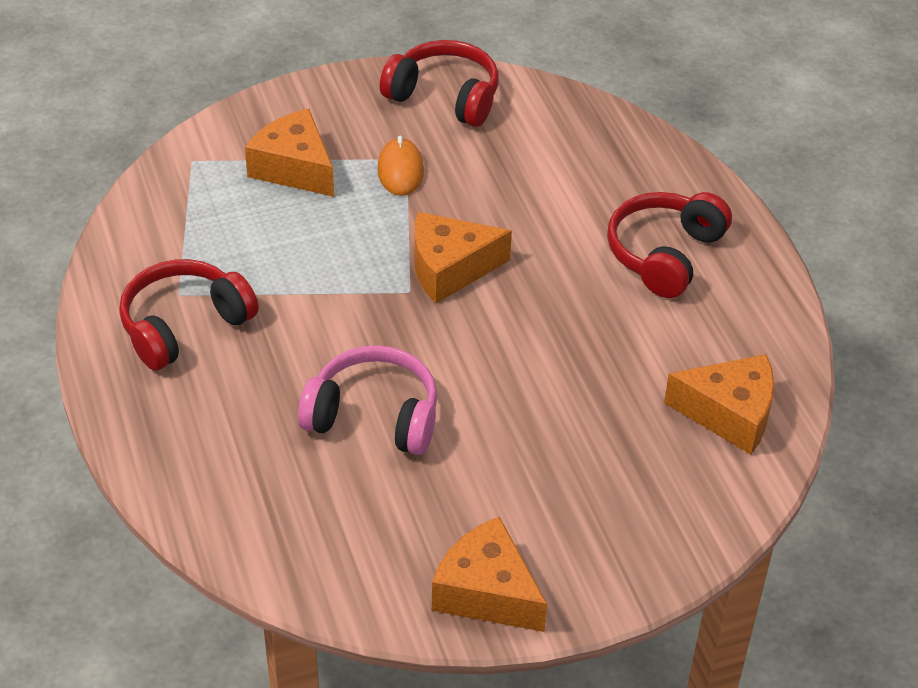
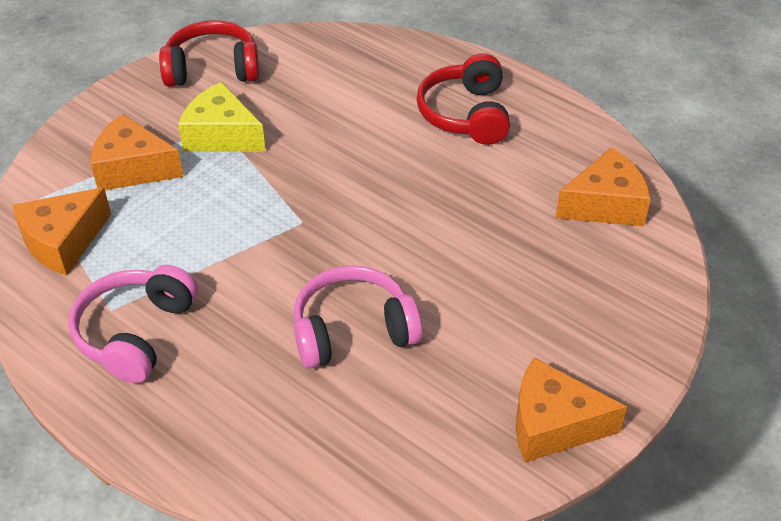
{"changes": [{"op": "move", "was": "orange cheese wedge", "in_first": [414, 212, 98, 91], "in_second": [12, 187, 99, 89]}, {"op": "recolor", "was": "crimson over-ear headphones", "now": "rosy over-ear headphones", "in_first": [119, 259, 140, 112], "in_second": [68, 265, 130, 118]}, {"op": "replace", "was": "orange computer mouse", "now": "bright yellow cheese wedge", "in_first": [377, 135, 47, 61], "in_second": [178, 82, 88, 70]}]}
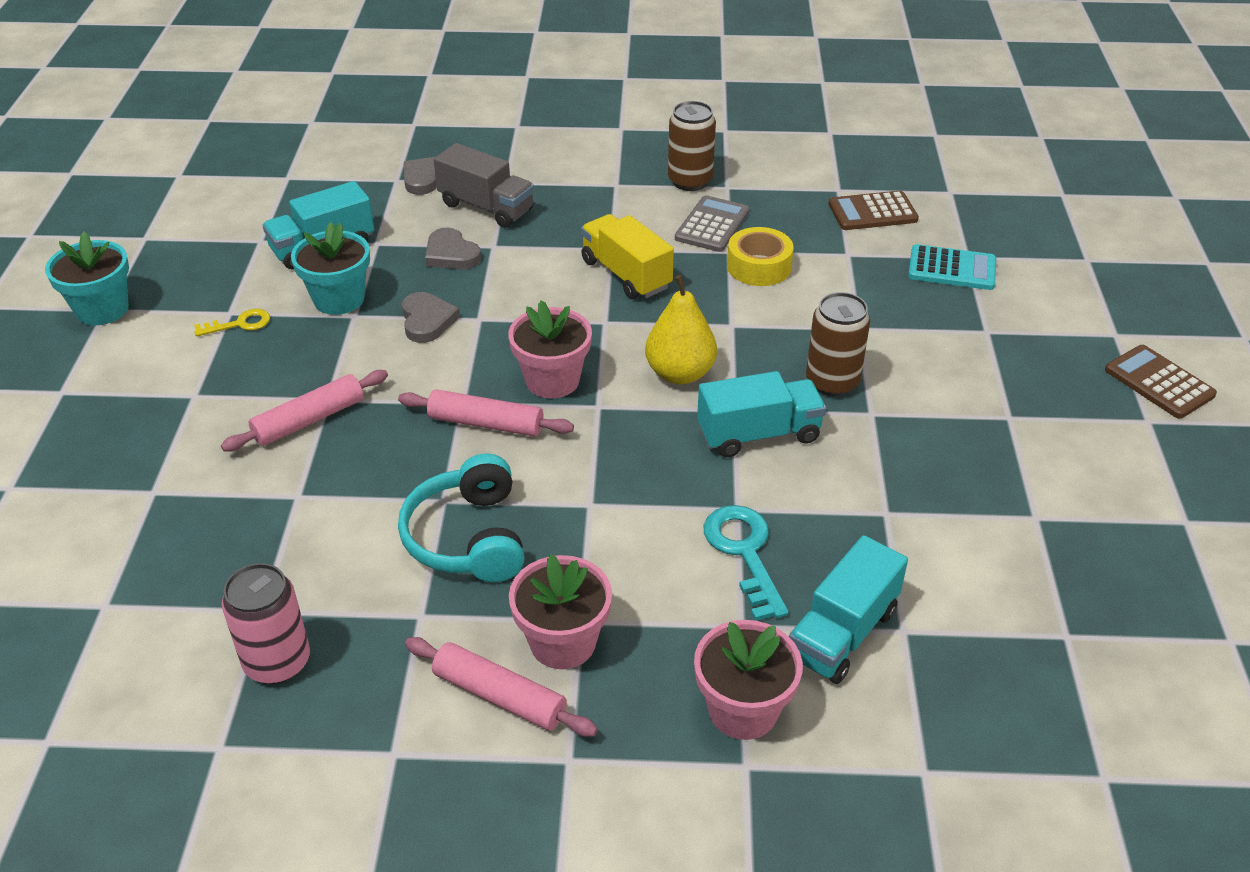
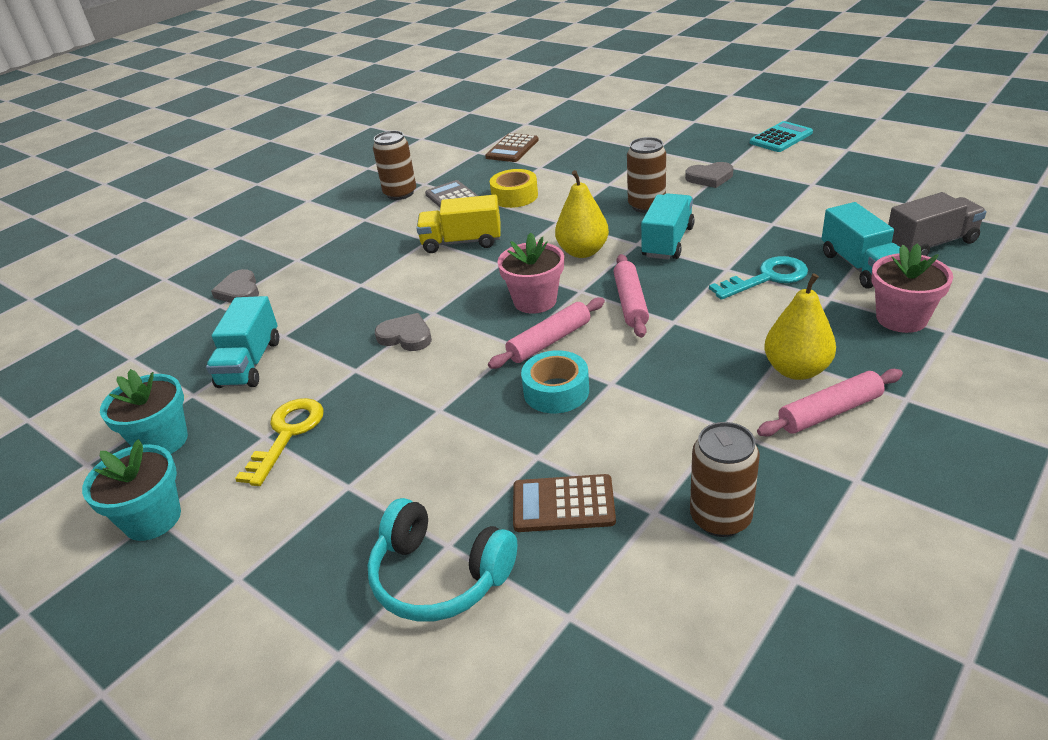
{"changes": [{"op": "move", "was": "teal potted plant", "in_first": [291, 222, 79, 93], "in_second": [100, 369, 88, 85]}, {"op": "resize", "was": "bright yellow door key", "in_first": [194, 309, 76, 28], "in_second": [235, 398, 89, 88], "ratio": 1.66}, {"op": "move", "was": "teal over-ear headphones", "in_first": [398, 454, 127, 128], "in_second": [367, 498, 150, 124]}, {"op": "move", "was": "russet adding machine", "in_first": [1105, 345, 112, 74], "in_second": [513, 474, 103, 58]}, {"op": "insert", "now": "teal roll of tape", "in_second": [521, 350, 68, 63]}, {"op": "move", "was": "rosy rolling pin", "in_first": [221, 370, 167, 81], "in_second": [614, 254, 35, 84]}, {"op": "move", "was": "gray heart shape", "in_first": [425, 227, 56, 43], "in_second": [685, 162, 48, 26]}, {"op": "recolor", "was": "rosy tin", "now": "russet tin", "in_first": [222, 563, 88, 122], "in_second": [690, 422, 70, 115]}, {"op": "rotate", "was": "teal door key", "in_first": [704, 505, 85, 116], "in_second": [709, 256, 99, 44], "clockwise": 135}, {"op": "move", "was": "teal adding machine", "in_first": [908, 244, 88, 46], "in_second": [750, 121, 63, 31]}, {"op": "replace", "was": "rosy potted plant", "now": "bright yellow pear", "in_first": [509, 554, 103, 115], "in_second": [764, 273, 72, 107]}, {"op": "move", "was": "gray toy truck", "in_first": [434, 143, 100, 85], "in_second": [888, 192, 98, 64]}]}
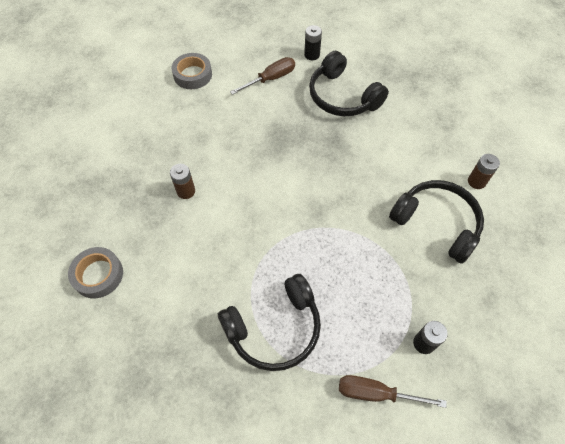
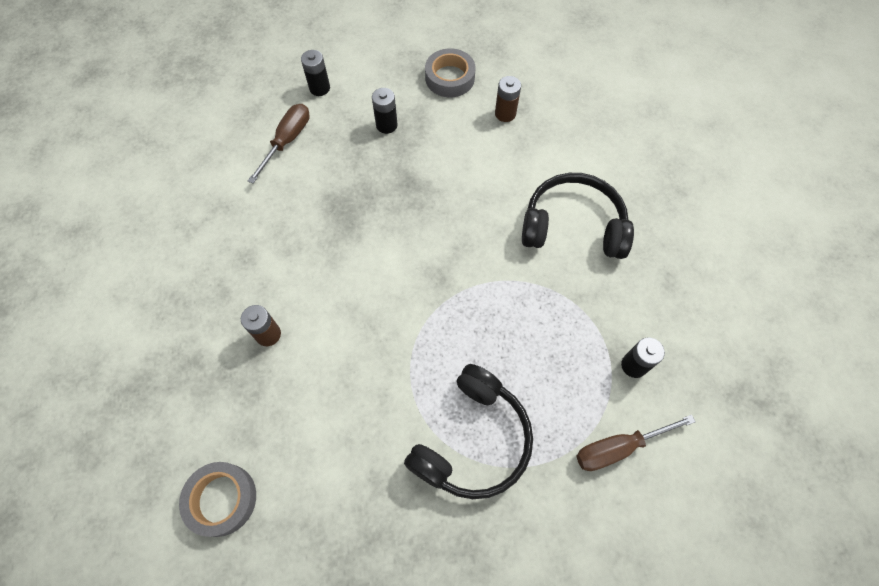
{"changes": [{"op": "replace", "was": "jet-black over-ear headphones", "now": "jet-black battery", "in_first": [309, 51, 80, 65], "in_second": [372, 88, 26, 46]}, {"op": "move", "was": "gray roll of tape", "in_first": [171, 53, 41, 36], "in_second": [425, 48, 51, 49]}, {"op": "move", "was": "russet battery", "in_first": [468, 154, 32, 35], "in_second": [495, 76, 26, 46]}]}
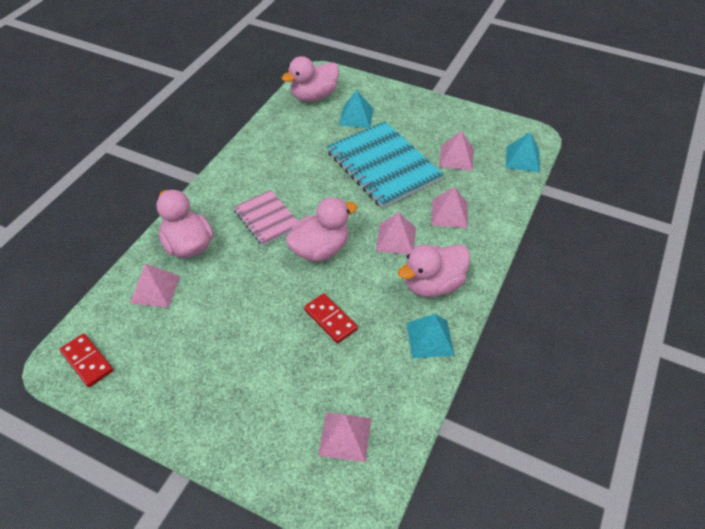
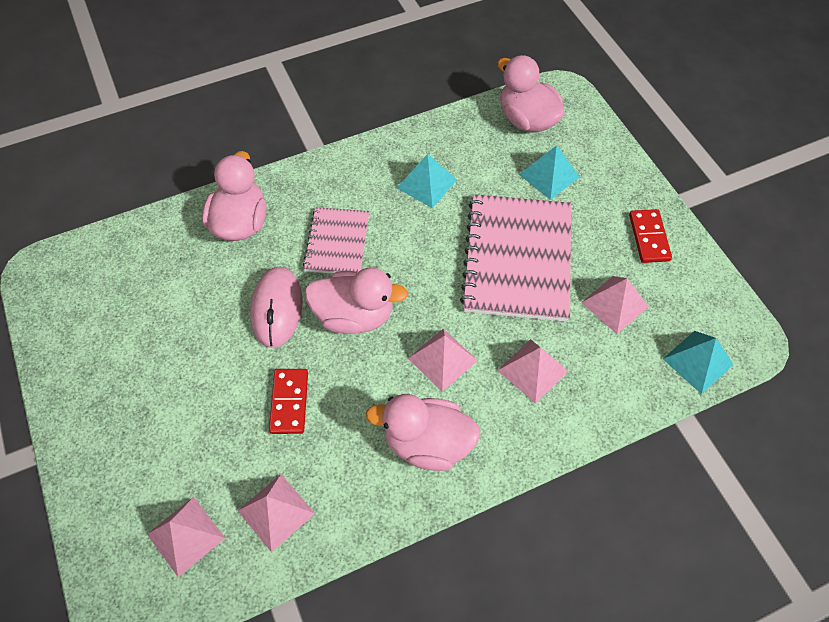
{"changes": [{"op": "move", "was": "rosy pyramid shape", "in_first": [130, 263, 50, 45], "in_second": [238, 474, 77, 78]}, {"op": "insert", "now": "rosy computer mouse", "in_second": [250, 267, 52, 81]}, {"op": "move", "was": "teal pyramid shape", "in_first": [407, 314, 48, 44], "in_second": [397, 154, 60, 54]}, {"op": "recolor", "was": "teal notepad", "now": "rosy notepad", "in_first": [326, 121, 118, 87], "in_second": [460, 194, 111, 128]}, {"op": "rotate", "was": "rosy duck", "in_first": [282, 56, 57, 46], "in_second": [497, 55, 68, 77], "clockwise": 45}, {"op": "move", "was": "crimson domino tile", "in_first": [60, 333, 53, 54], "in_second": [629, 209, 43, 54]}]}
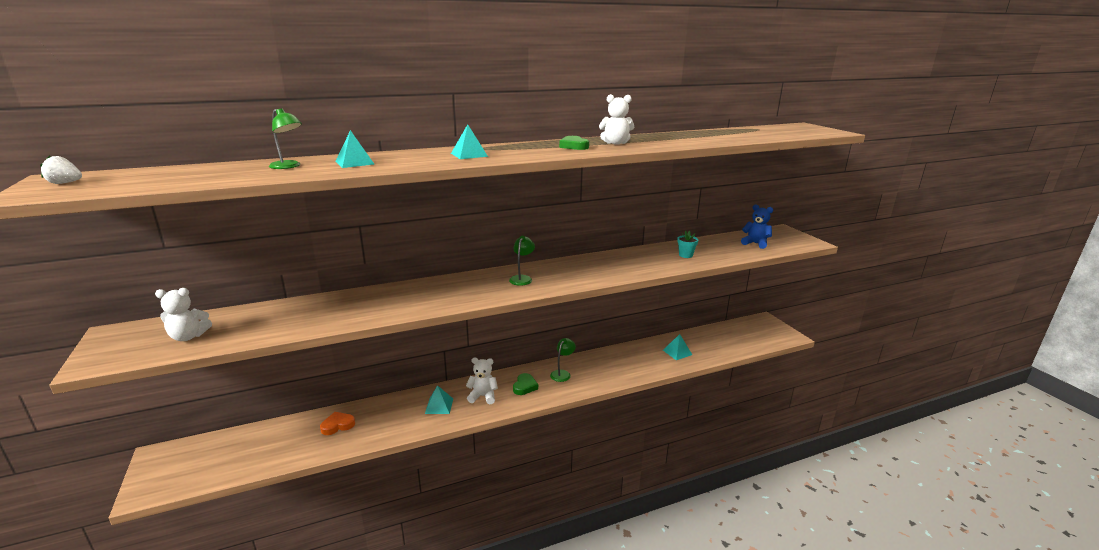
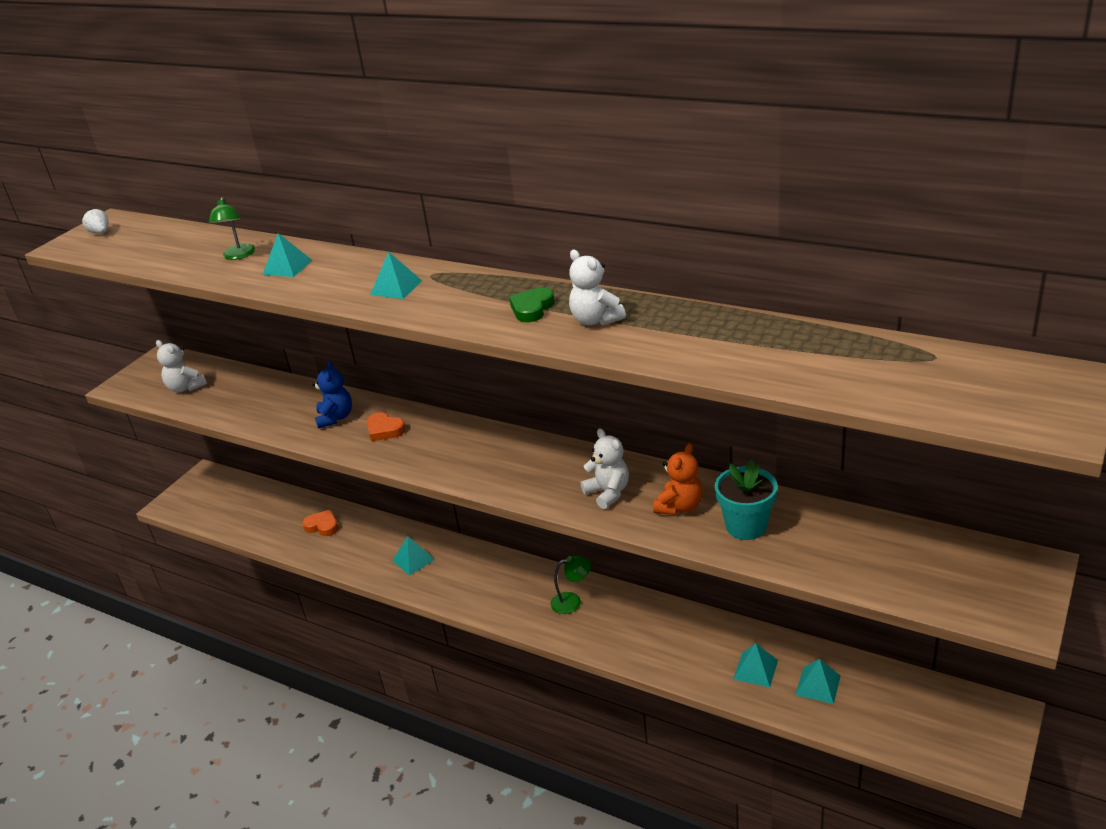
{"changes": [{"op": "move", "was": "royal blue teddy bear", "in_first": [741, 204, 32, 45], "in_second": [312, 360, 40, 69]}, {"op": "insert", "now": "orange heart shape", "in_second": [366, 412, 40, 29]}, {"op": "move", "was": "snow-white teddy bear", "in_first": [466, 358, 32, 46], "in_second": [581, 428, 48, 81]}, {"op": "insert", "now": "orange teddy bear", "in_second": [653, 444, 50, 71]}, {"op": "resize", "was": "teal potted plant", "in_first": [677, 231, 21, 27], "in_second": [715, 460, 63, 80], "ratio": 1.67}, {"op": "insert", "now": "teal pyramid shape", "in_second": [795, 659, 46, 45]}, {"op": "delete", "was": "green reading lamp", "in_first": [509, 236, 26, 50]}, {"op": "delete", "was": "green heart shape", "in_first": [513, 373, 25, 22]}]}
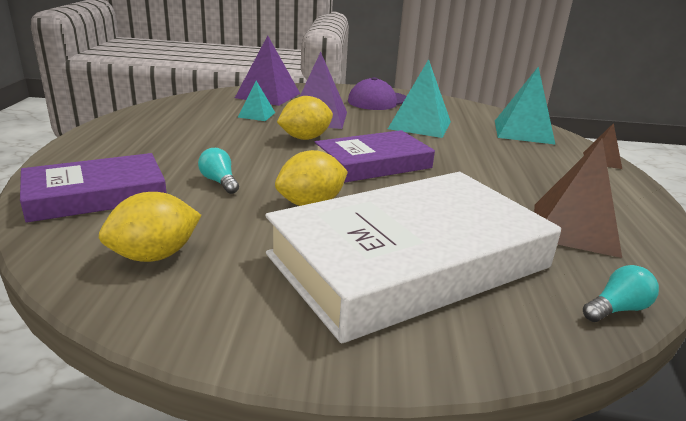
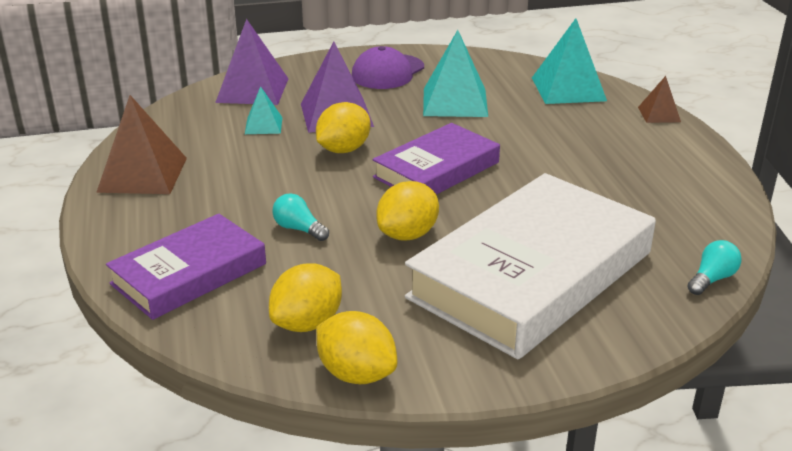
{"changes": [{"op": "move", "was": "russet pyramid shape", "in_first": [534, 138, 88, 120], "in_second": [96, 95, 91, 99]}, {"op": "insert", "now": "bright yellow citrus fruit", "in_second": [316, 311, 81, 73]}]}
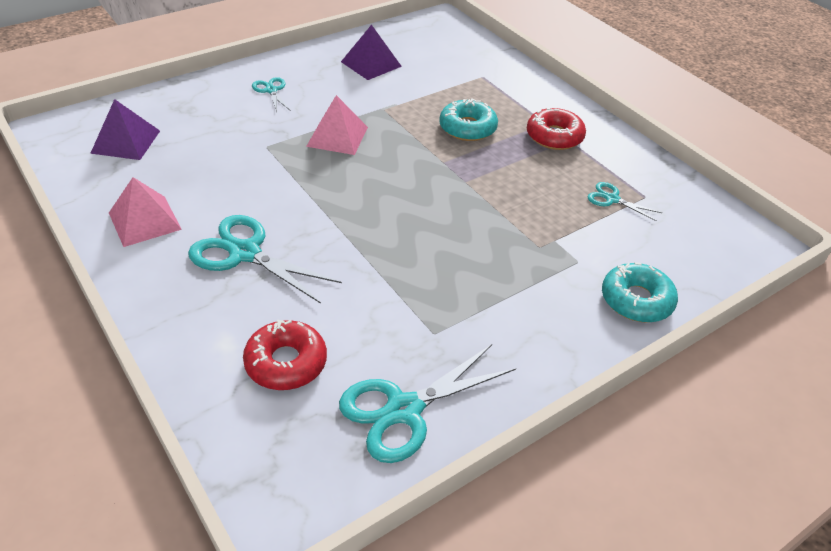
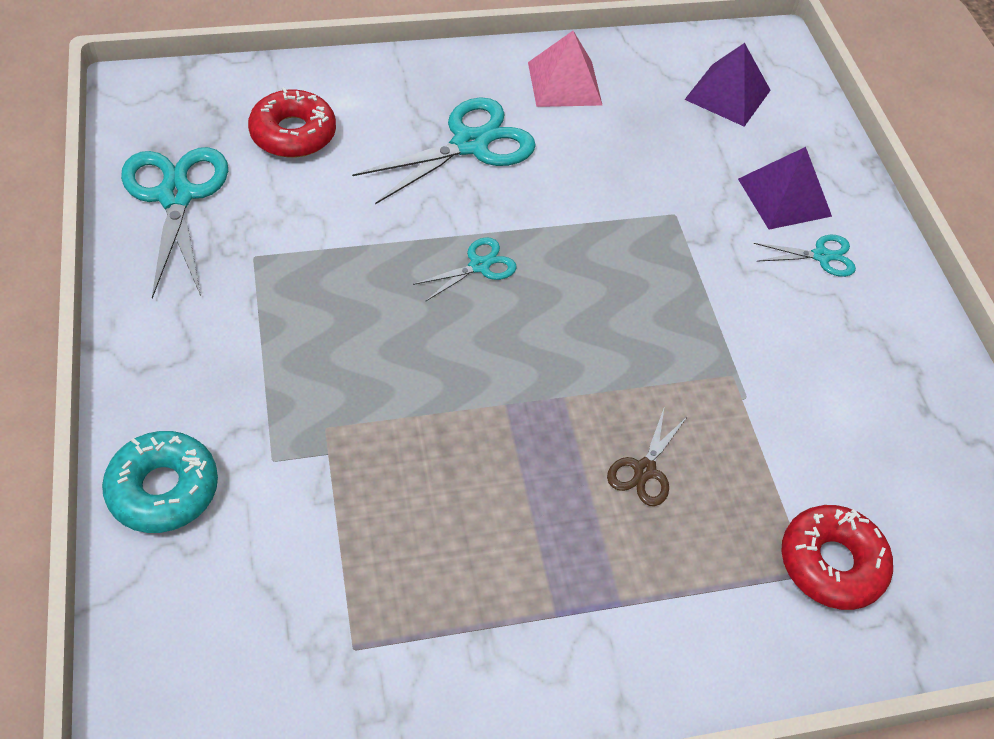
{"changes": [{"op": "move", "was": "teal scissors", "in_first": [588, 182, 74, 39], "in_second": [413, 237, 104, 64]}, {"op": "replace", "was": "teal glazed donut", "now": "russet scissors", "in_first": [439, 99, 59, 42], "in_second": [607, 409, 81, 97]}, {"op": "move", "was": "violet pyramid shape", "in_first": [341, 25, 61, 55], "in_second": [738, 147, 94, 83]}, {"op": "move", "was": "crimson glazed donut", "in_first": [527, 108, 59, 42], "in_second": [781, 505, 112, 105]}, {"op": "delete", "was": "rosy pyramid shape", "in_first": [306, 95, 62, 60]}]}
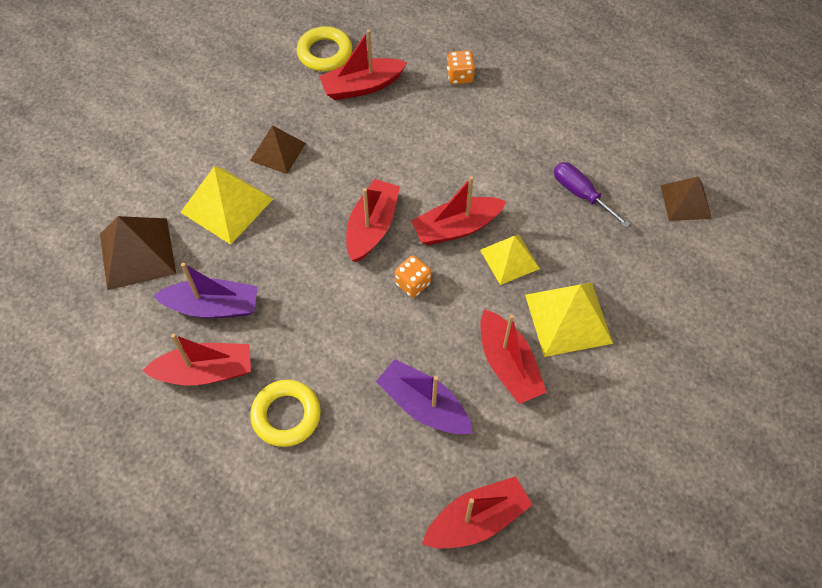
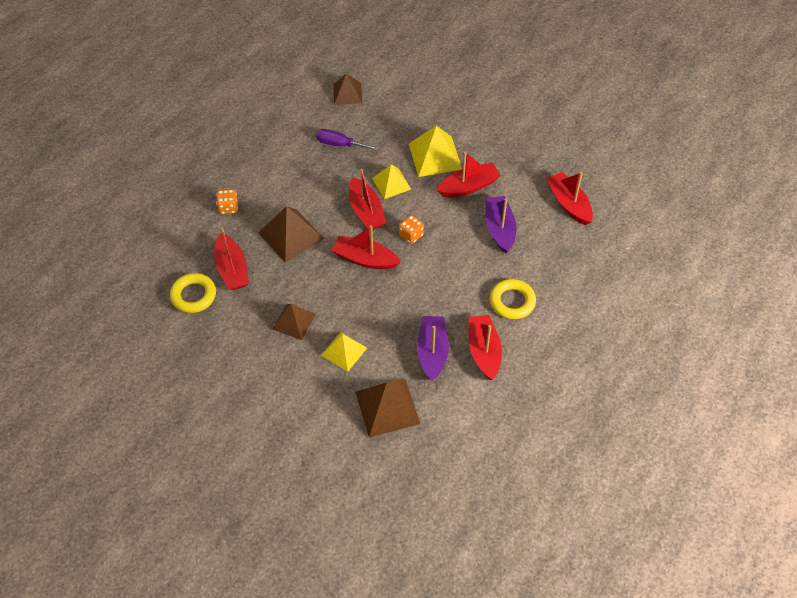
{"changes": [{"op": "insert", "now": "russet pyramid shape", "in_second": [258, 206, 66, 57]}, {"op": "rotate", "was": "violet screwdriver", "in_first": [554, 162, 76, 66], "in_second": [316, 129, 63, 22], "clockwise": 60}, {"op": "resize", "was": "bright yellow pyramid shape", "in_first": [180, 166, 93, 79], "in_second": [321, 332, 46, 40], "ratio": 0.65}, {"op": "rotate", "was": "violet boat", "in_first": [376, 359, 97, 75], "in_second": [486, 196, 31, 58], "clockwise": 135}]}
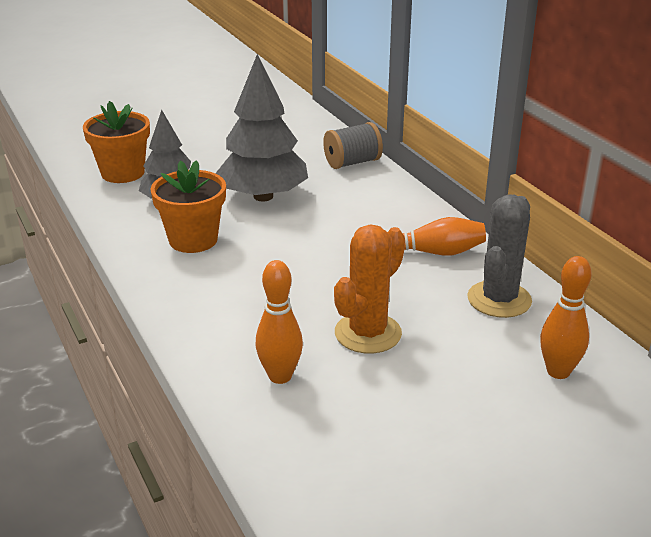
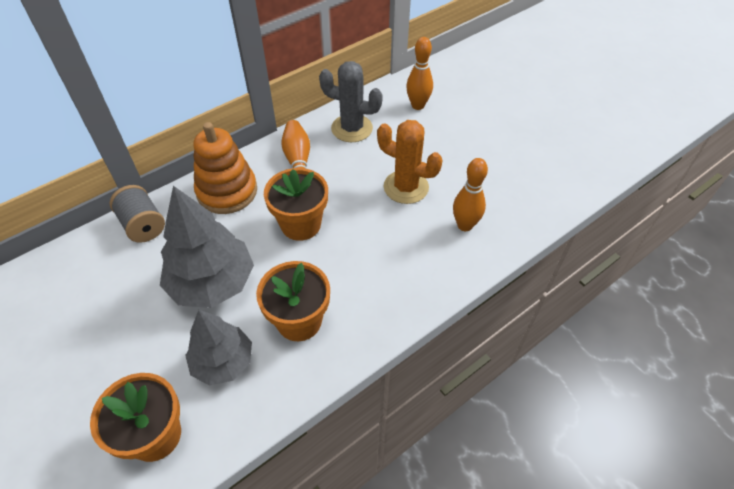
{"changes": [{"op": "insert", "now": "orange stacking rings", "in_second": [194, 122, 63, 92]}, {"op": "insert", "now": "orange potted plant", "in_second": [264, 168, 64, 73]}]}
